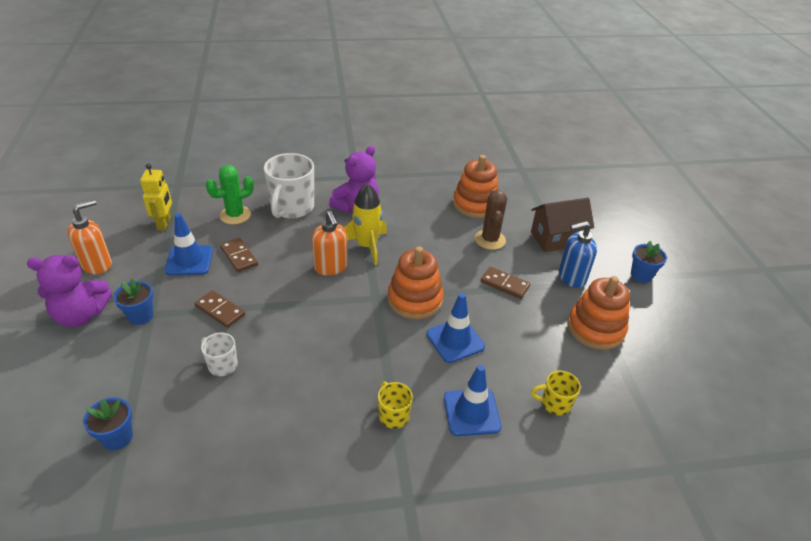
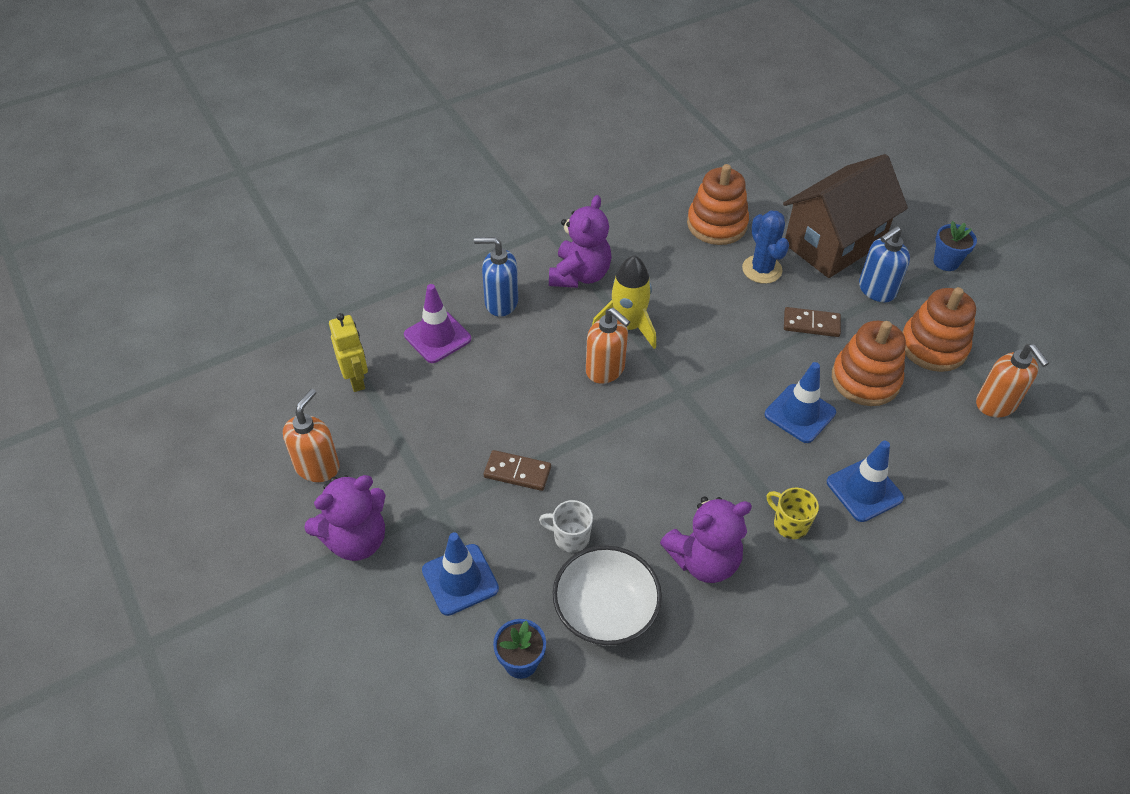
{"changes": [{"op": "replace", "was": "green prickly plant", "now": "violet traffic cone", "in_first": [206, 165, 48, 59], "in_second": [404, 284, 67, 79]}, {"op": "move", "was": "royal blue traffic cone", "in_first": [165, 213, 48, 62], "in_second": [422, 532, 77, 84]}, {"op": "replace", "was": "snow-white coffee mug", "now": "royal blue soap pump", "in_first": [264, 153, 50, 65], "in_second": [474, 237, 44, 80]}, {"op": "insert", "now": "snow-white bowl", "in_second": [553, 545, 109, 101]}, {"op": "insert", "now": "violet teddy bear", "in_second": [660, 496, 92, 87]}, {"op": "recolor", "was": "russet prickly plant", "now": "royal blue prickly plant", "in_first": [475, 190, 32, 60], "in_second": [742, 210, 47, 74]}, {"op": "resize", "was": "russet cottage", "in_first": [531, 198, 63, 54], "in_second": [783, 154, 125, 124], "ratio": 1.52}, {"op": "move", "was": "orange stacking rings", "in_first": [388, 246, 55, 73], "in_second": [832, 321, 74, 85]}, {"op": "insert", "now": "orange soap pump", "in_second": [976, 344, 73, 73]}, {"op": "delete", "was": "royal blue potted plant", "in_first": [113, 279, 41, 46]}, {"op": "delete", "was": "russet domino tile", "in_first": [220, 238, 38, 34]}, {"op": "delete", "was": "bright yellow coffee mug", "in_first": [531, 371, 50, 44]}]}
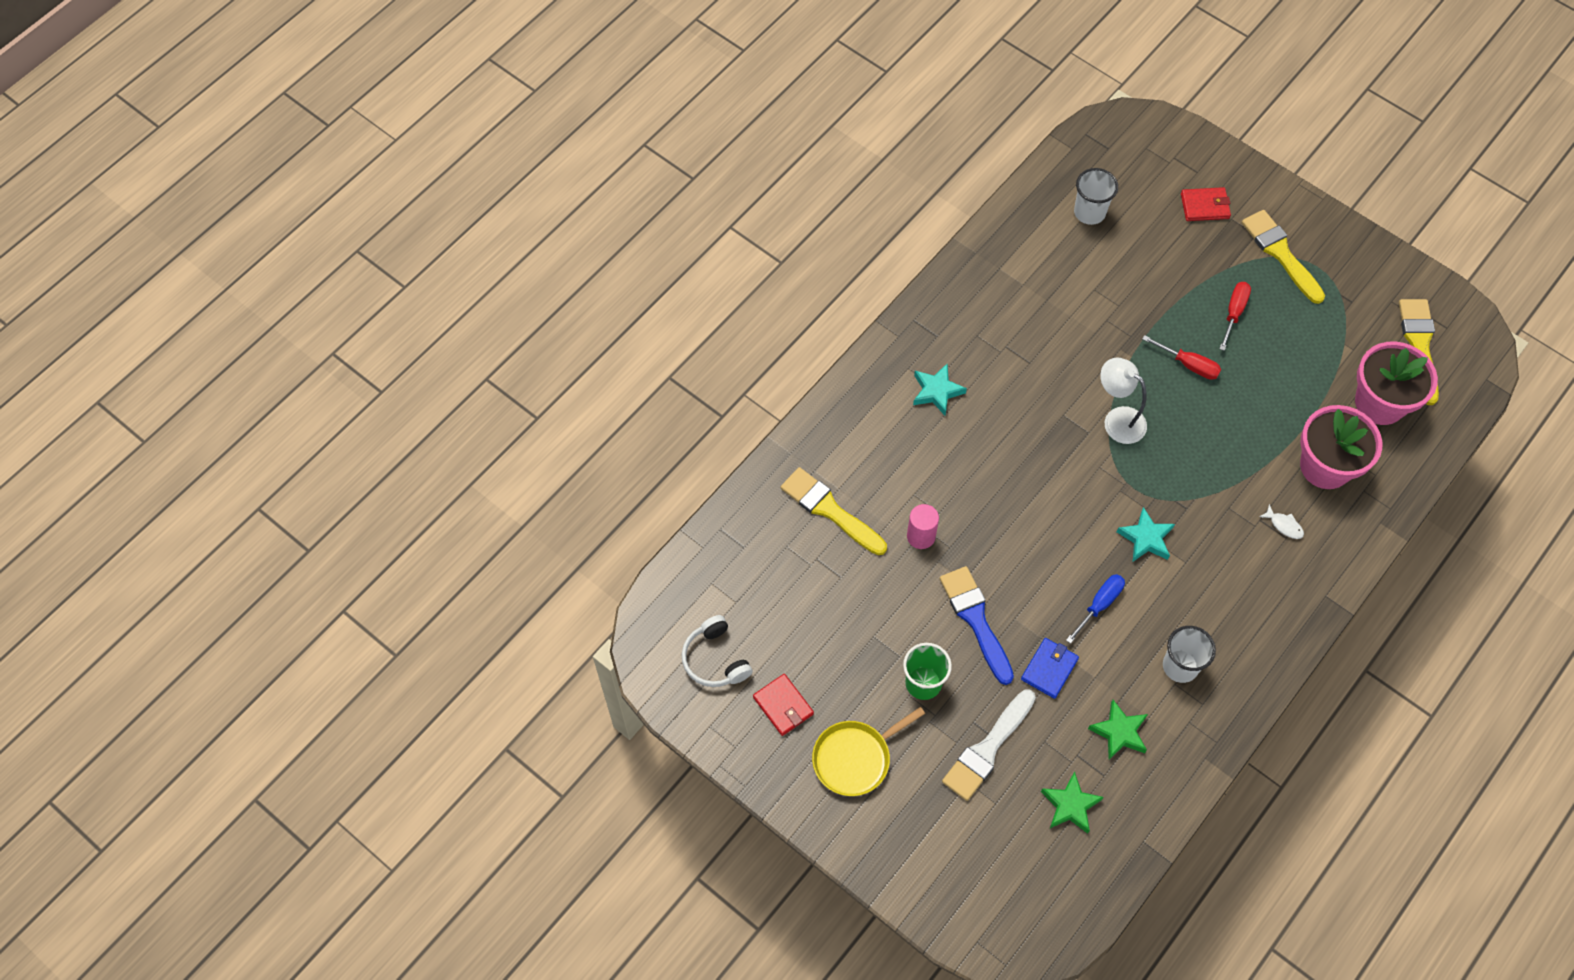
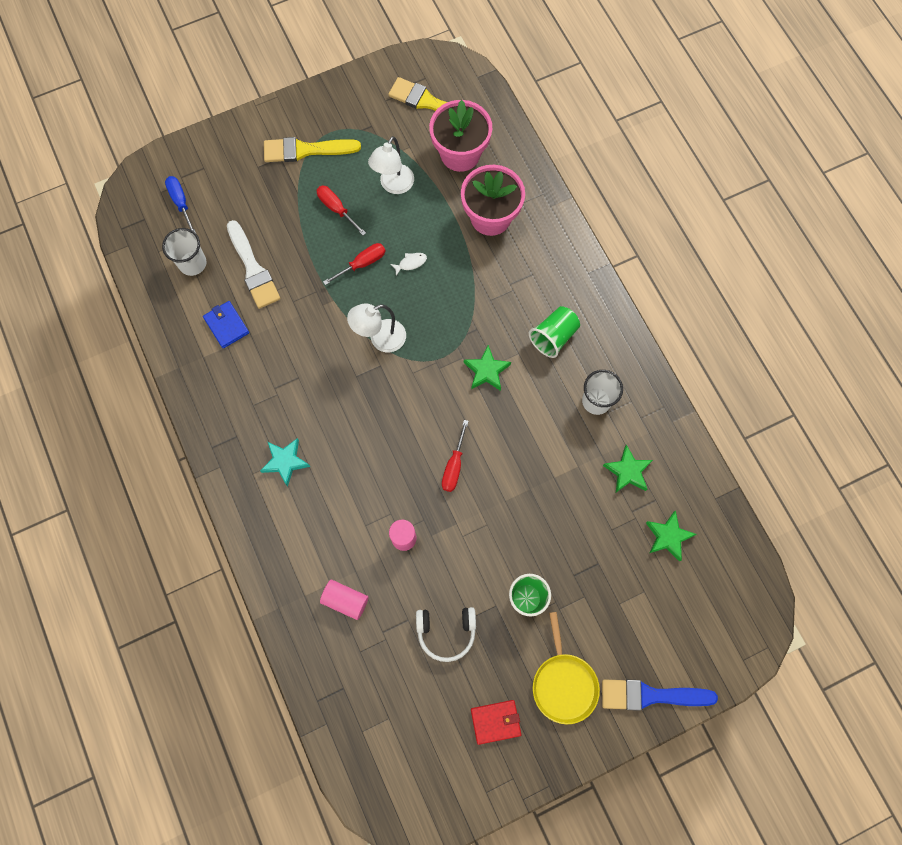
{"changes": [{"op": "move", "was": "royal blue screwdriver", "in_first": [1066, 574, 59, 70], "in_second": [165, 176, 31, 57]}, {"op": "move", "was": "royal blue card wallet", "in_first": [1021, 638, 58, 61], "in_second": [203, 301, 46, 47]}, {"op": "move", "was": "snow-white paint brush", "in_first": [942, 690, 94, 111], "in_second": [227, 220, 54, 89]}, {"op": "replace", "was": "bright yellow paint brush", "now": "rosy solid cylinder", "in_first": [781, 467, 106, 88], "in_second": [320, 580, 48, 40]}, {"op": "insert", "now": "snow-white reading lamp", "in_second": [368, 136, 46, 58]}, {"op": "move", "was": "snow-white fish figure", "in_first": [1259, 504, 45, 35], "in_second": [390, 253, 37, 23]}, {"op": "move", "was": "snow-white over-ear headphones", "in_first": [682, 615, 71, 72], "in_second": [416, 607, 60, 55]}, {"op": "insert", "now": "crimson screwdriver", "in_second": [442, 420, 27, 72]}, {"op": "recolor", "was": "teal five-pointed star", "now": "green five-pointed star", "in_first": [1117, 507, 58, 55], "in_second": [464, 345, 47, 46]}, {"op": "insert", "now": "green beaker", "in_second": [529, 306, 51, 52]}, {"op": "move", "was": "royal blue paint brush", "in_first": [940, 566, 74, 119], "in_second": [602, 679, 116, 32]}, {"op": "delete", "was": "crimson card wallet", "in_first": [1181, 187, 50, 34]}]}
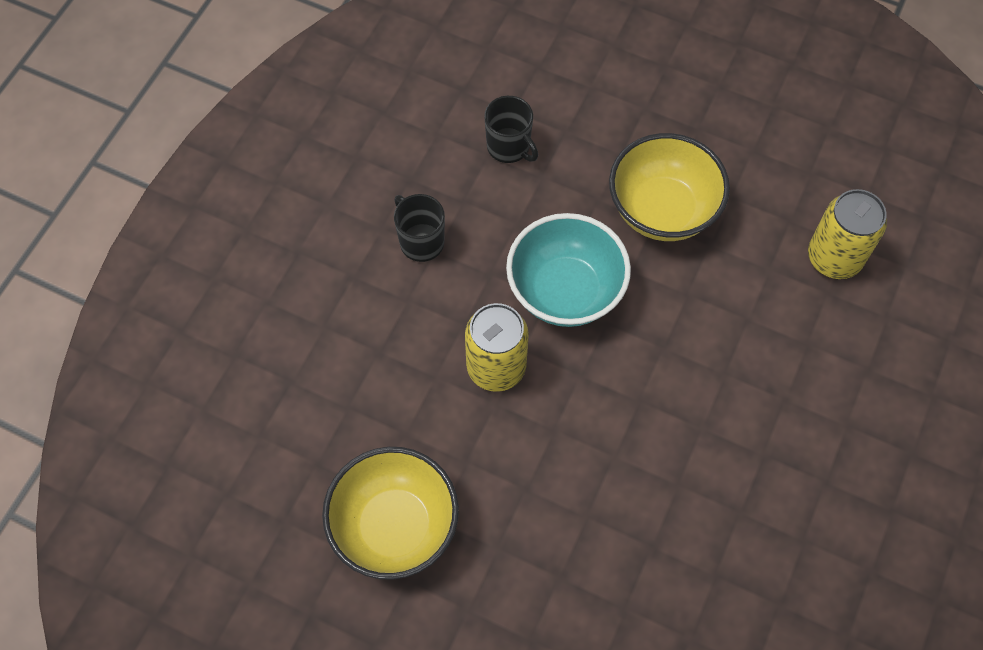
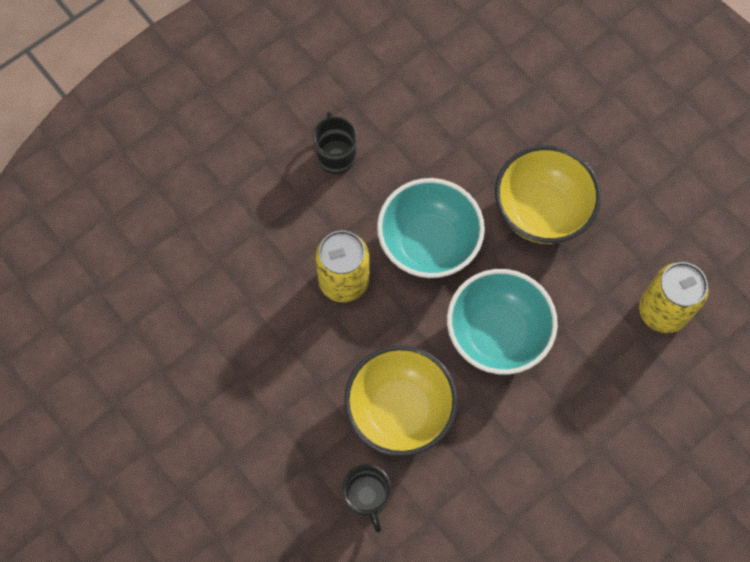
{"changes": [{"op": "move", "was": "jet-black coffee mug", "in_first": [484, 96, 54, 67], "in_second": [342, 464, 49, 69]}, {"op": "move", "was": "bright yellow bowl", "in_first": [322, 447, 137, 133], "in_second": [344, 345, 114, 111]}, {"op": "insert", "now": "teal bowl", "in_second": [447, 269, 111, 106]}]}
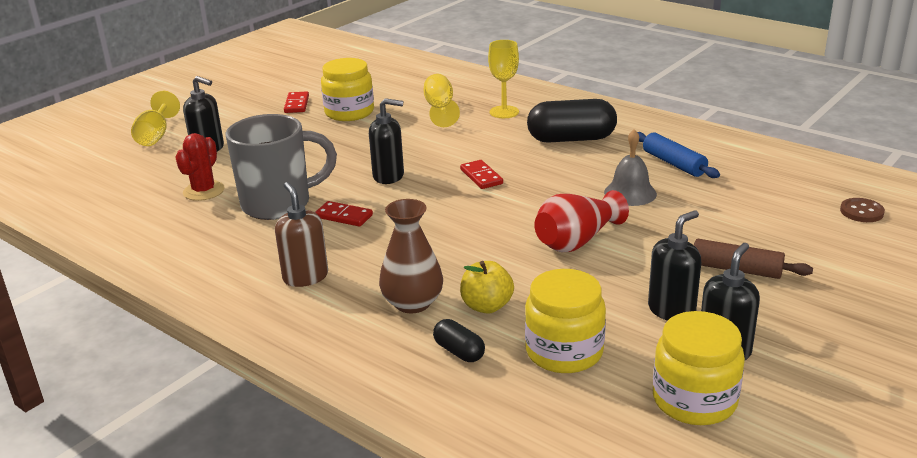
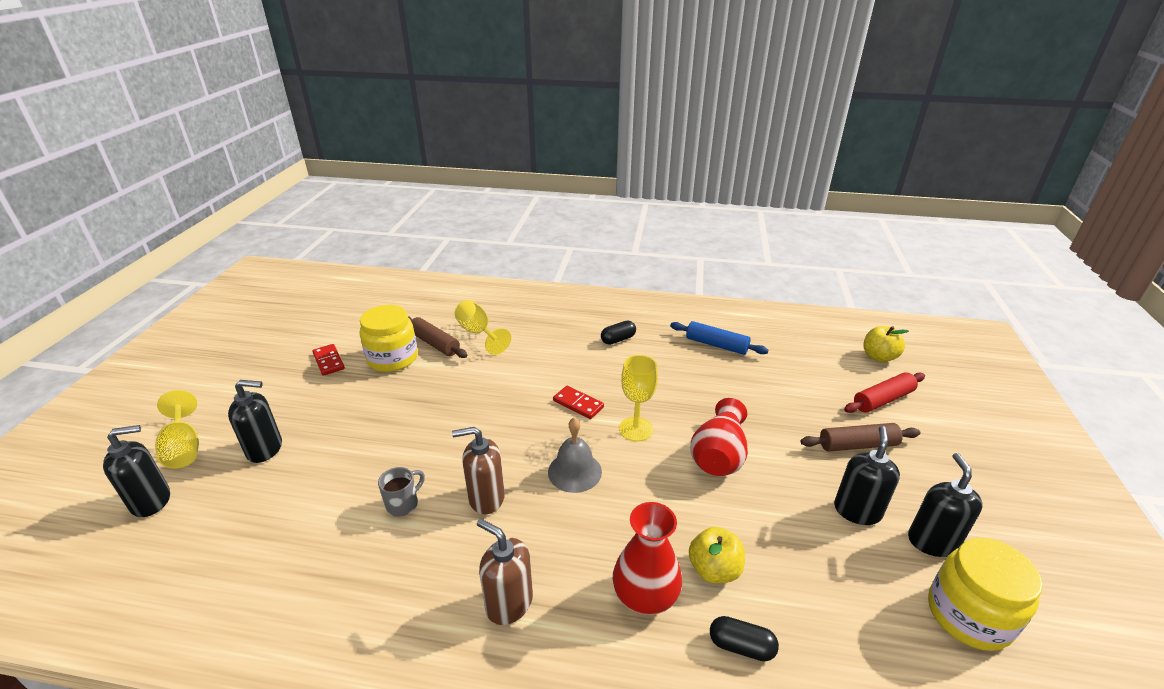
{"changes": [{"op": "move", "was": "jet-black soap pump", "in_first": [369, 98, 35, 86], "in_second": [103, 425, 67, 92]}, {"op": "resize", "was": "gray coffee mug", "in_first": [226, 114, 111, 106], "in_second": [378, 467, 47, 50], "ratio": 0.41}, {"op": "insert", "now": "russet rolling pin", "in_second": [408, 316, 59, 42]}, {"op": "replace", "was": "crimson domino tile", "now": "russet soap pump", "in_first": [315, 201, 58, 26], "in_second": [452, 427, 53, 87]}, {"op": "move", "was": "gray hand bell", "in_first": [604, 129, 53, 77], "in_second": [548, 417, 54, 76]}, {"op": "resize", "was": "jet-black pill shape", "in_first": [527, 99, 90, 44], "in_second": [601, 321, 35, 24], "ratio": 0.49}, {"op": "recolor", "was": "russet tall vase", "now": "crimson tall vase", "in_first": [379, 199, 64, 115], "in_second": [613, 502, 69, 113]}, {"op": "move", "was": "bright yellow goblet", "in_first": [488, 40, 31, 78], "in_second": [619, 355, 39, 87]}, {"op": "insert", "now": "crimson rolling pin", "in_second": [844, 372, 81, 41]}, {"op": "replace", "was": "russet sewing button", "now": "bright yellow toy apple", "in_first": [840, 198, 45, 24], "in_second": [864, 326, 45, 36]}, {"op": "delete", "was": "crimson prickly plant", "in_first": [175, 133, 50, 68]}, {"op": "delete", "was": "bright yellow preserve jar", "in_first": [525, 269, 81, 104]}]}
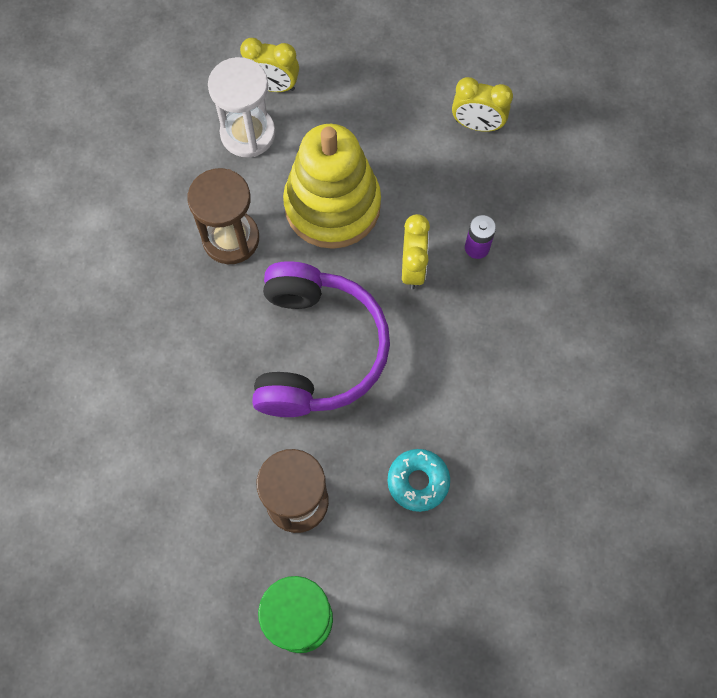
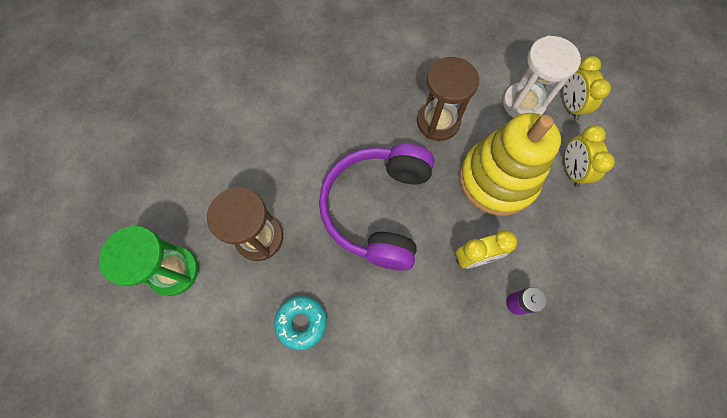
{"changes": [{"op": "rotate", "was": "violet over-ear headphones", "in_first": [252, 261, 138, 156], "in_second": [319, 144, 115, 127], "clockwise": 120}, {"op": "move", "was": "bright yellow clock", "in_first": [452, 77, 61, 55], "in_second": [565, 125, 50, 62]}]}
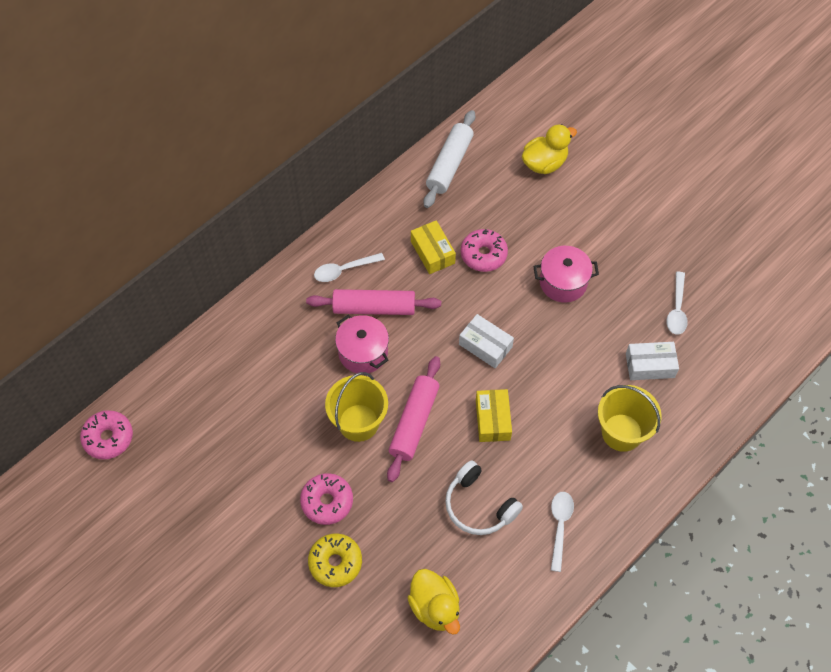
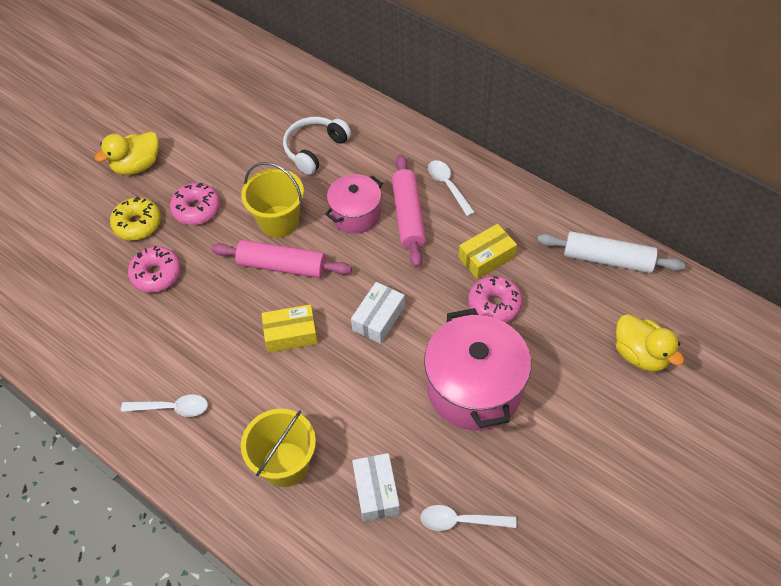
{"changes": [{"op": "move", "was": "bright yellow duck", "in_first": [407, 569, 53, 66], "in_second": [95, 131, 64, 44]}, {"op": "move", "was": "rosy glazed donut", "in_first": [80, 410, 53, 50], "in_second": [128, 246, 53, 47]}, {"op": "move", "was": "snow-white over-ear headphones", "in_first": [445, 460, 78, 75], "in_second": [283, 117, 68, 58]}, {"op": "resize", "was": "rosy pot", "in_first": [533, 246, 66, 57], "in_second": [424, 308, 107, 122], "ratio": 1.67}]}
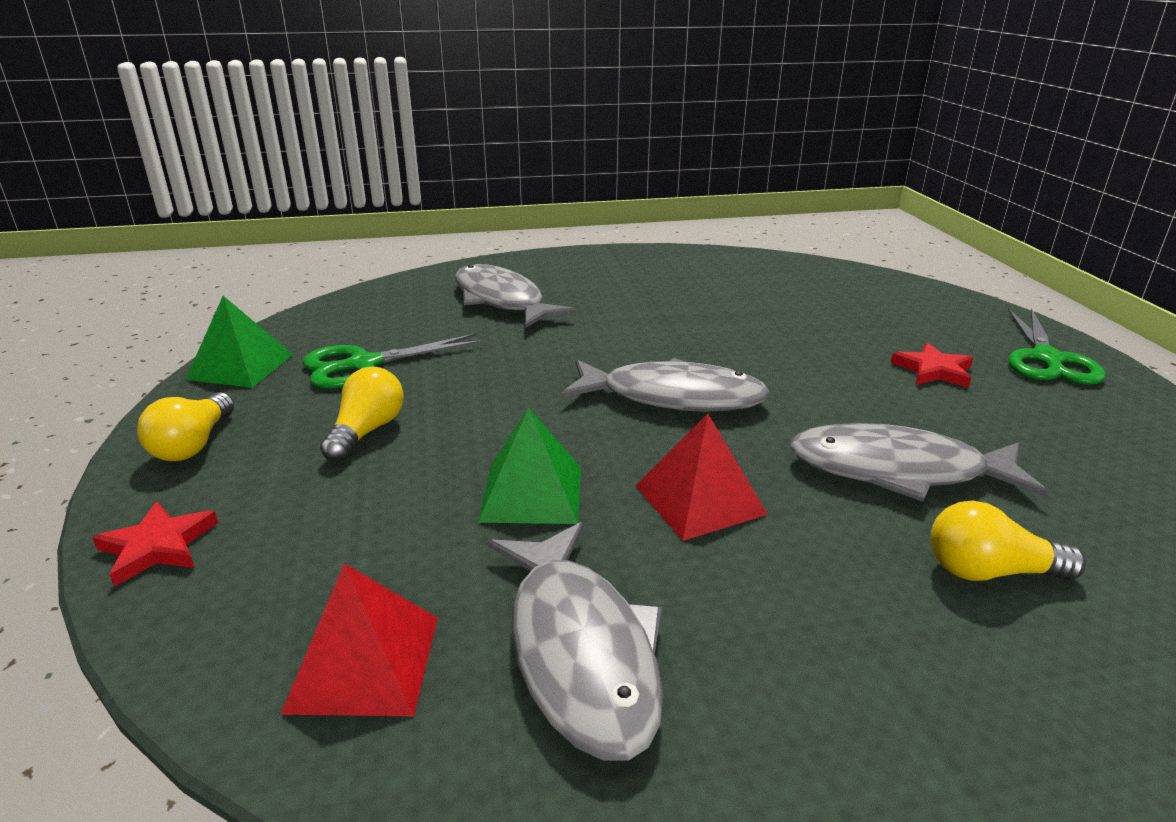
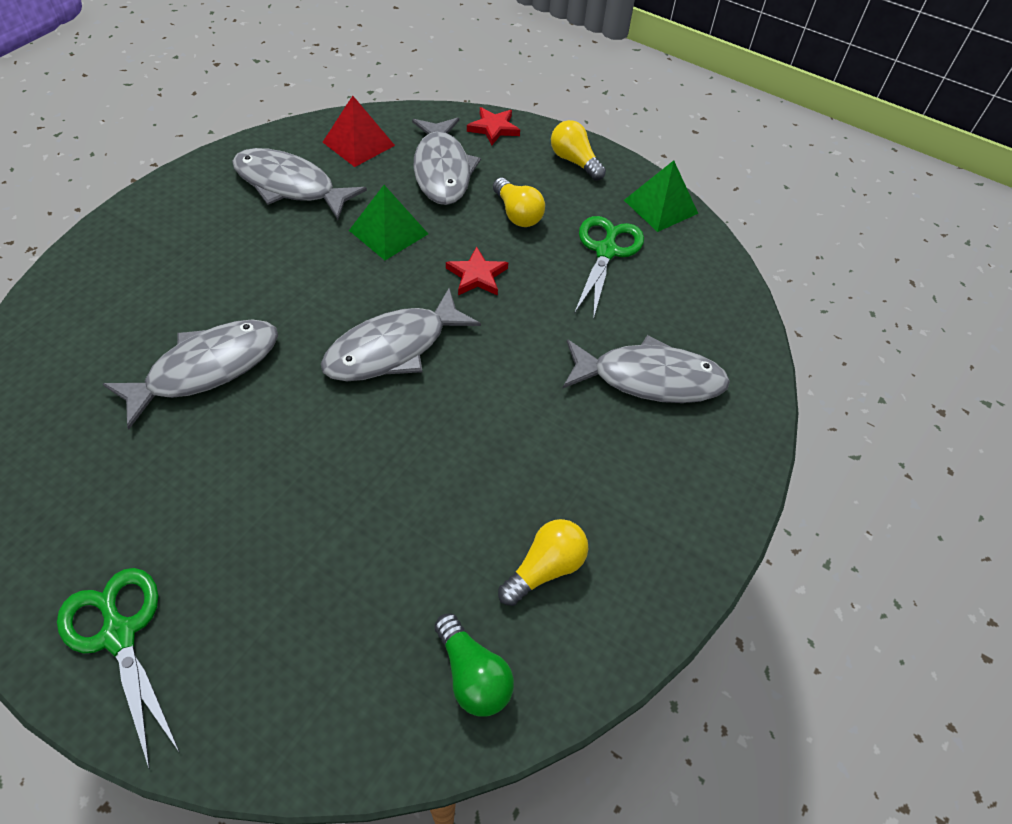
{"changes": [{"op": "insert", "now": "gray fish figure", "in_second": [412, 117, 69, 88]}, {"op": "insert", "now": "green light bulb", "in_second": [435, 613, 79, 104]}, {"op": "move", "was": "crimson five-pointed star", "in_first": [891, 343, 82, 45], "in_second": [446, 247, 62, 49]}, {"op": "move", "was": "bright yellow light bulb", "in_first": [930, 501, 156, 80], "in_second": [498, 519, 90, 87]}, {"op": "delete", "was": "crimson pyramid shape", "in_first": [635, 414, 133, 127]}]}
